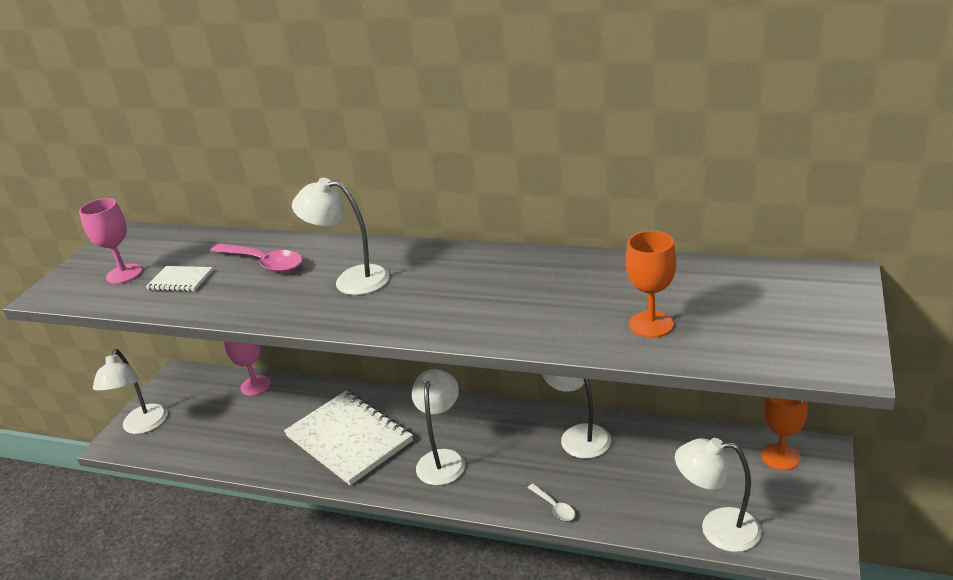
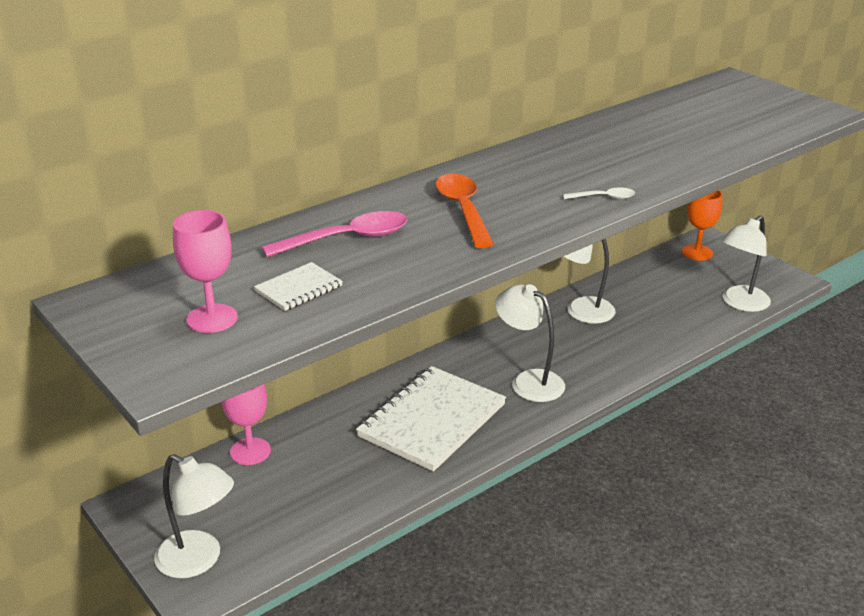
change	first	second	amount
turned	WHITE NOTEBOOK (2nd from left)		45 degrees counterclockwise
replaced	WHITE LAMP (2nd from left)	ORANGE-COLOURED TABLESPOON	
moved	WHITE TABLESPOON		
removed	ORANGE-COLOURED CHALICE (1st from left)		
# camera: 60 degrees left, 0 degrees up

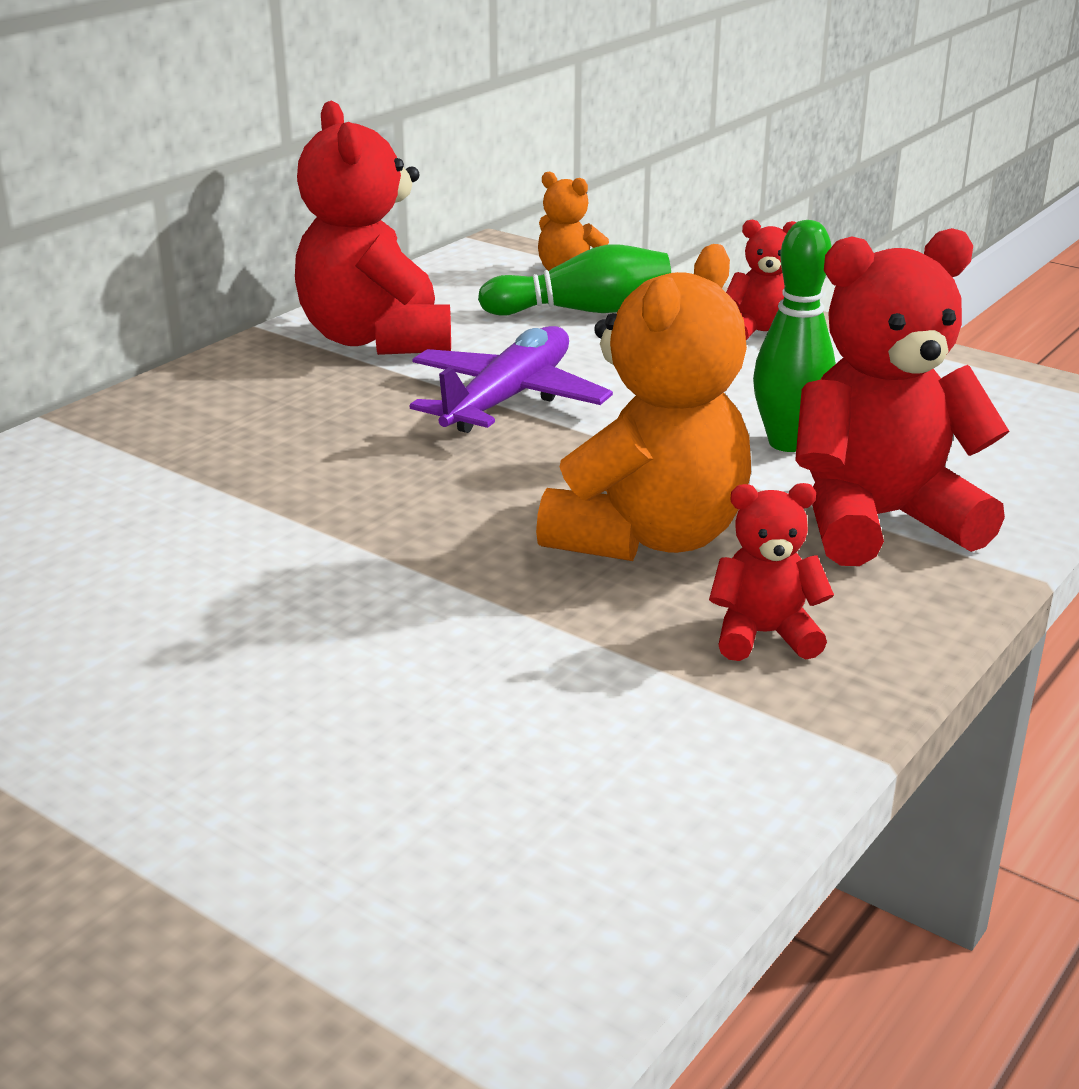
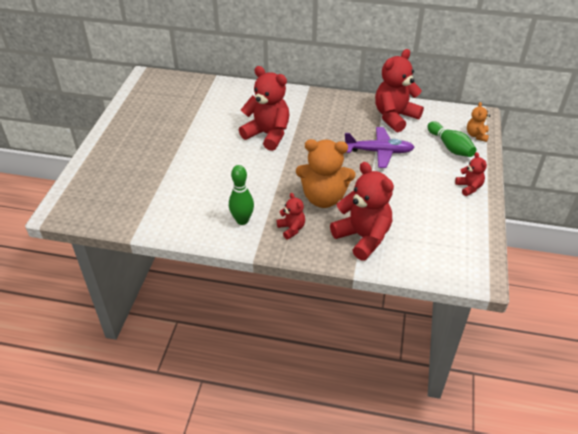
change	first	second	amount
moved	LEAF-GREEN TENPIN (2nd from left in the first image)	LEAF-GREEN TENPIN (1st from left)	
added		SCARLET STUFFED BEAR (1st from left)	
# camera: 65 degrees right, 15 degrees up

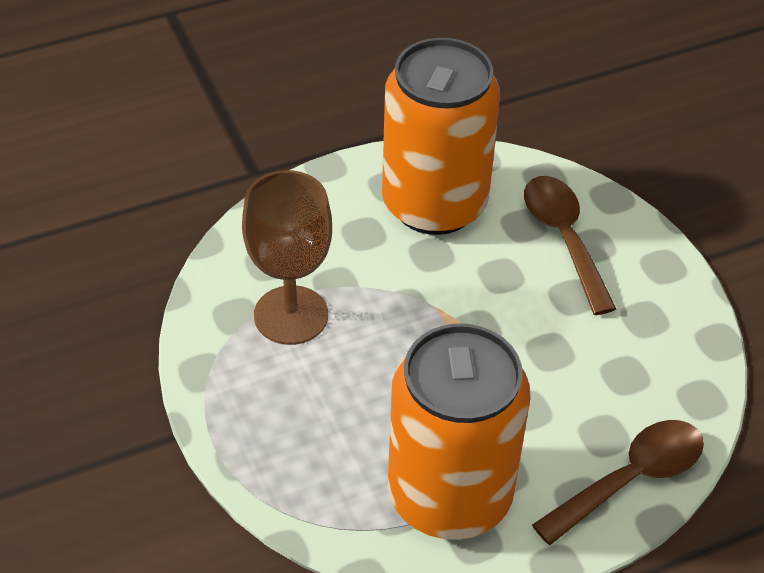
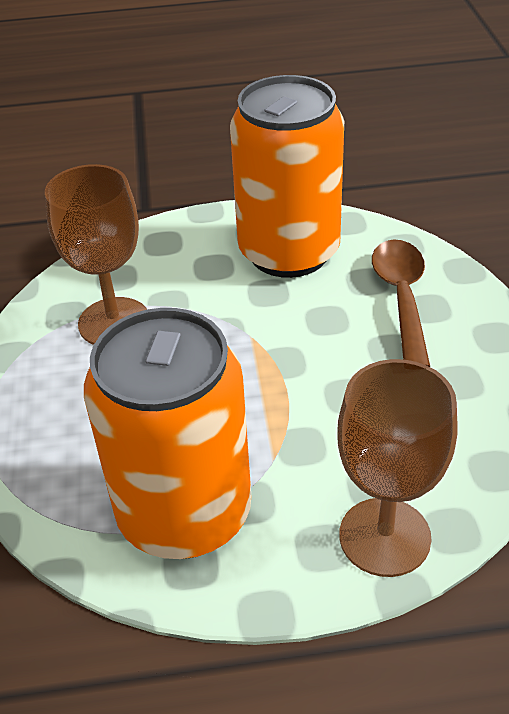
change	first	second	amount
replaced	BROWN TABLESPOON (2nd from left)	BROWN CHALICE (2nd from left)	
# camera: 20 degrees right, 5 degrees down

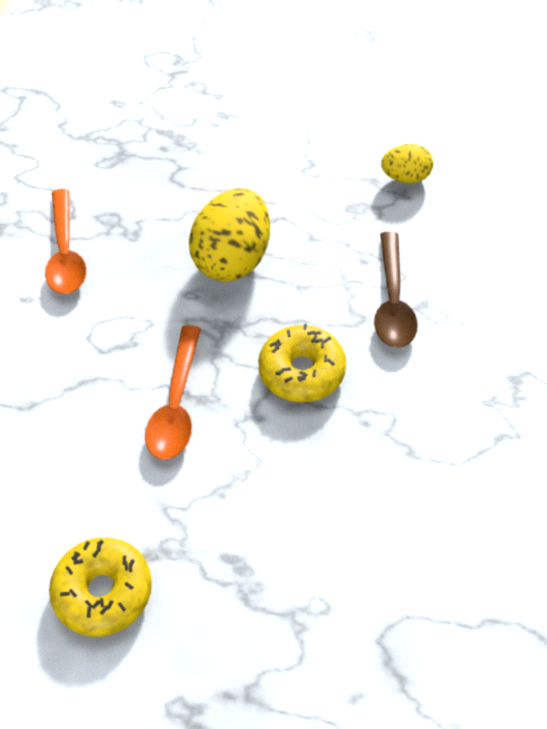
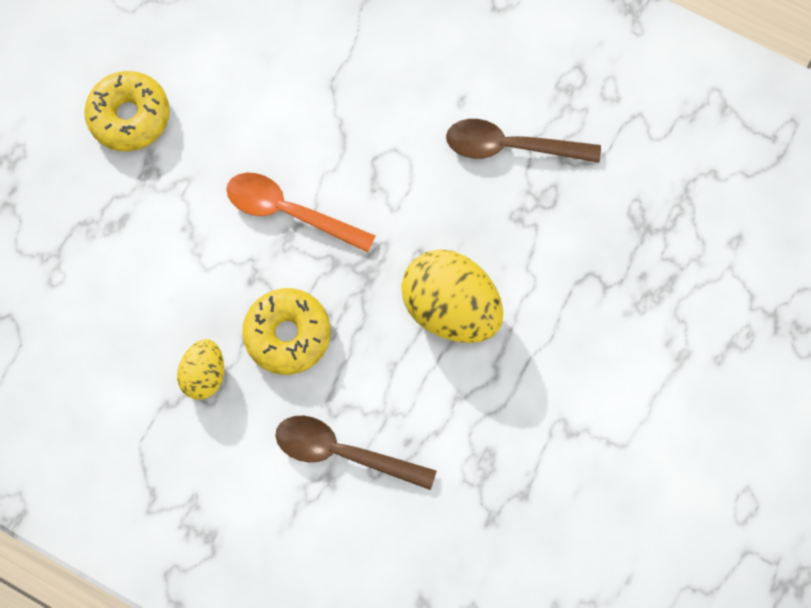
change	first	second	amount
moved	YELLOW EGG (2nd from left in the first image)	YELLOW EGG (1st from left)	
recoloured	ORANGE-COLOURED TABLESPOON (1st from left)	BROWN TABLESPOON (2nd from left)	
# camera: 105 degrees right, 20 degrees up

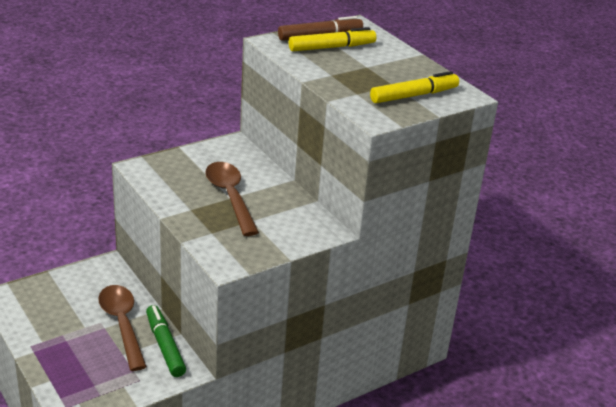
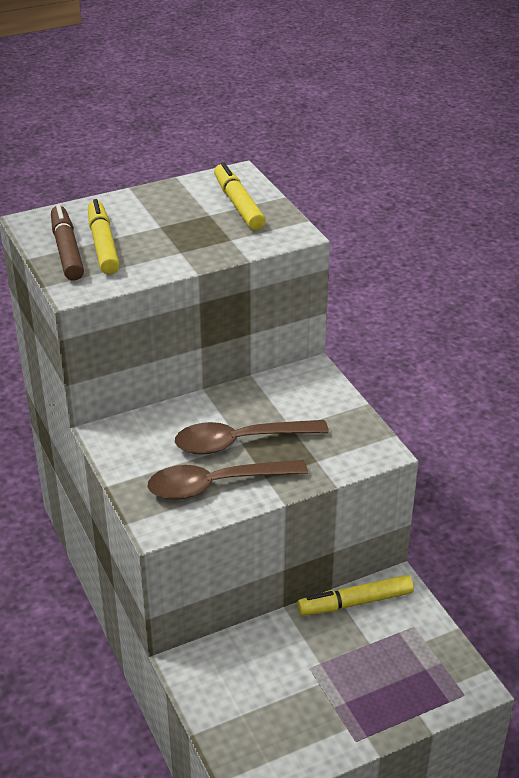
change	first	second	amount
moved	BROWN TABLESPOON (1st from left)		
recoloured	LEAF-GREEN MARKER	YELLOW MARKER (3rd from left)	
# camera: 80 degrees left, 5 degrees up

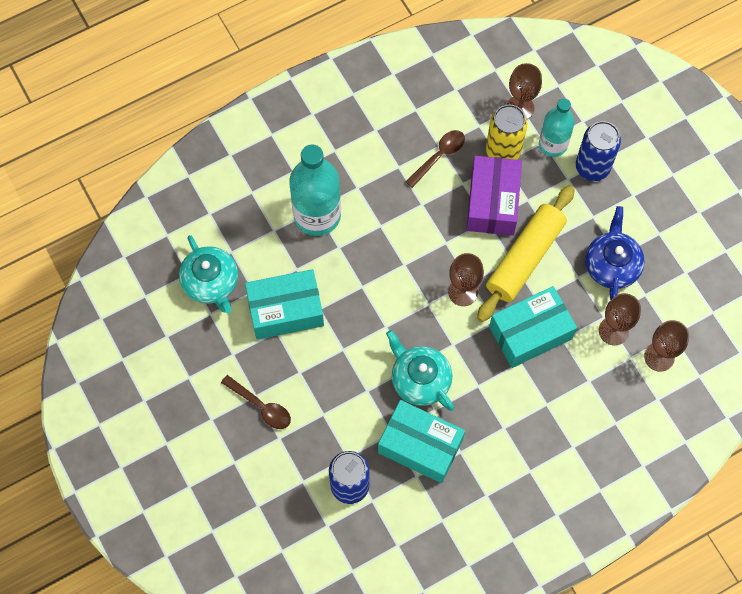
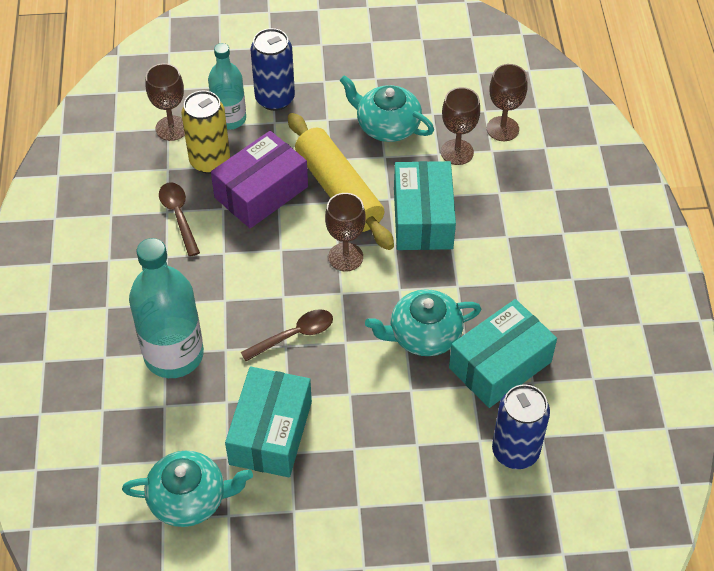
change	first	second	amount
turned	VIOLET PACKAGE		75 degrees counterclockwise
moved	BROWN TABLESPOON (1st from left in the first image)	BROWN TABLESPOON (2nd from left)	
recoloured	ROYAL BLUE TEA POT	AQUA TEA POT (2nd from left)	
# camera: 65 degrees left, 15 degrees down

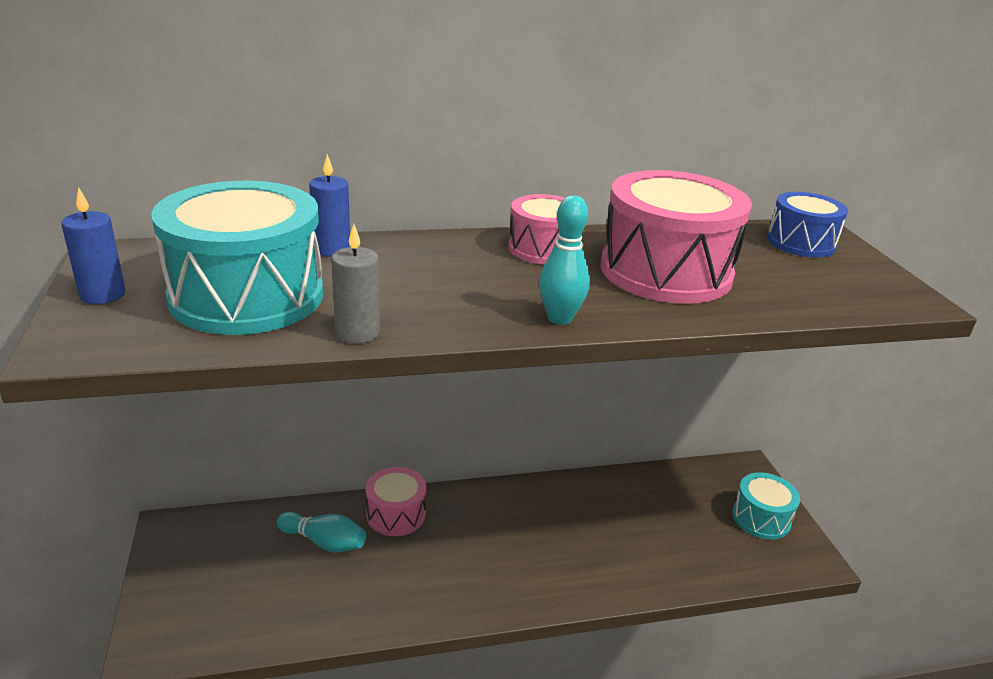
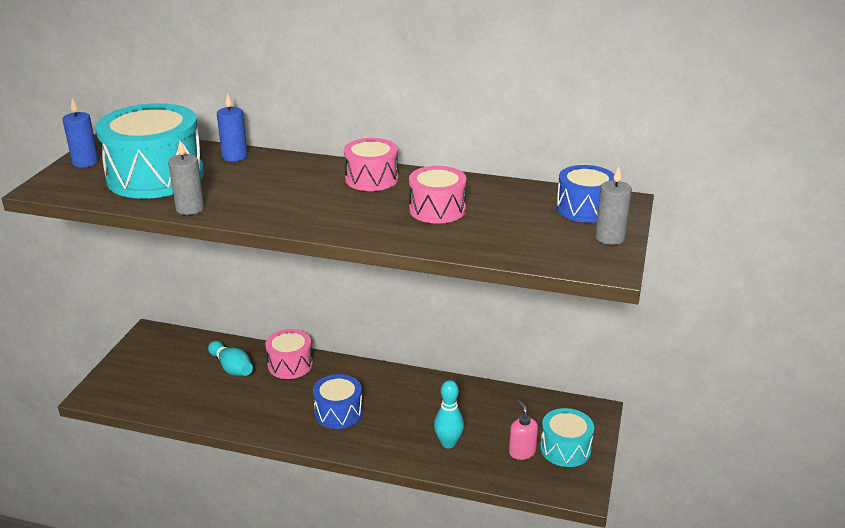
change	first	second	amount
added		ROYAL BLUE TOY DRUM (1st from left)	
resized	ROSY TOY DRUM (3rd from left)		x0.56
moved	AQUA TENPIN (2nd from left)		
added		ROSY SOAP DISPENSER	
added		GREY WAX CANDLE (2nd from left)	
# camera: 30 degrees right, 0 degrees up

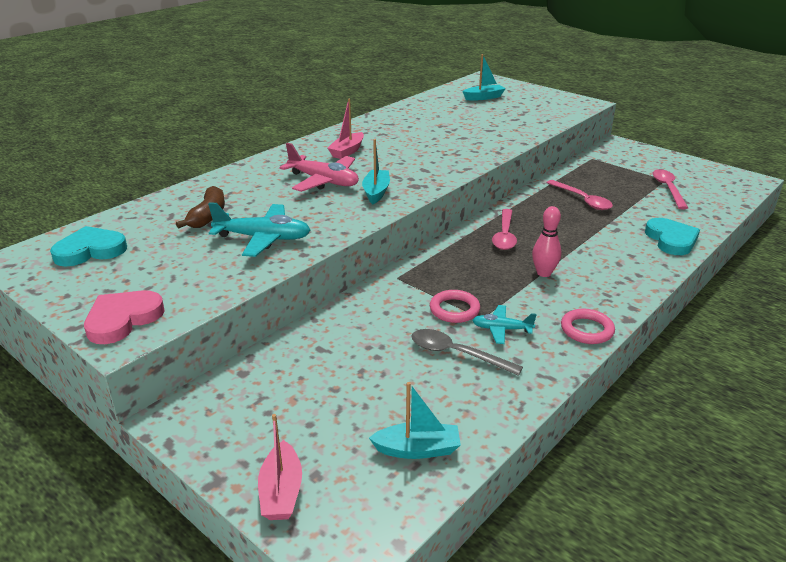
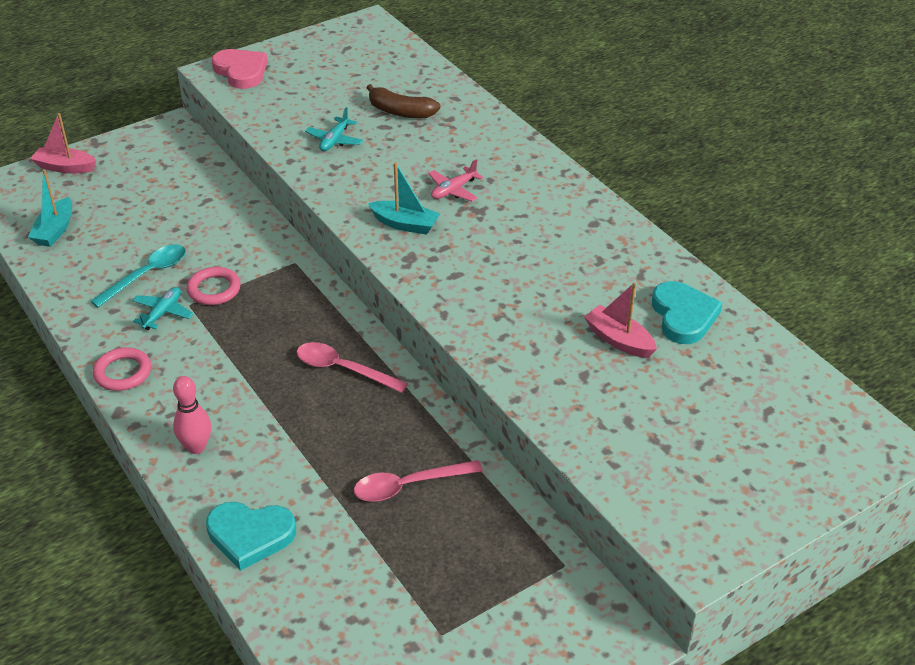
change	first	second	amount
recoloured	GREY TABLESPOON	AQUA TABLESPOON	
moved	ROSY TENPIN		
resized	AQUA TOY PLANE (1st from left in the first image)	AQUA TOY PLANE (2nd from left)	x0.57
resized	ROSY TOY PLANE		x0.57
moved	ROSY BOAT (2nd from left)		
moved	AQUA HEART (1st from left in the first image)	AQUA HEART (2nd from left)	
removed	AQUA BOAT (3rd from left)		
removed	ROSY TABLESPOON (3rd from left)		
# camera: 105 degrees right, 10 degrees up

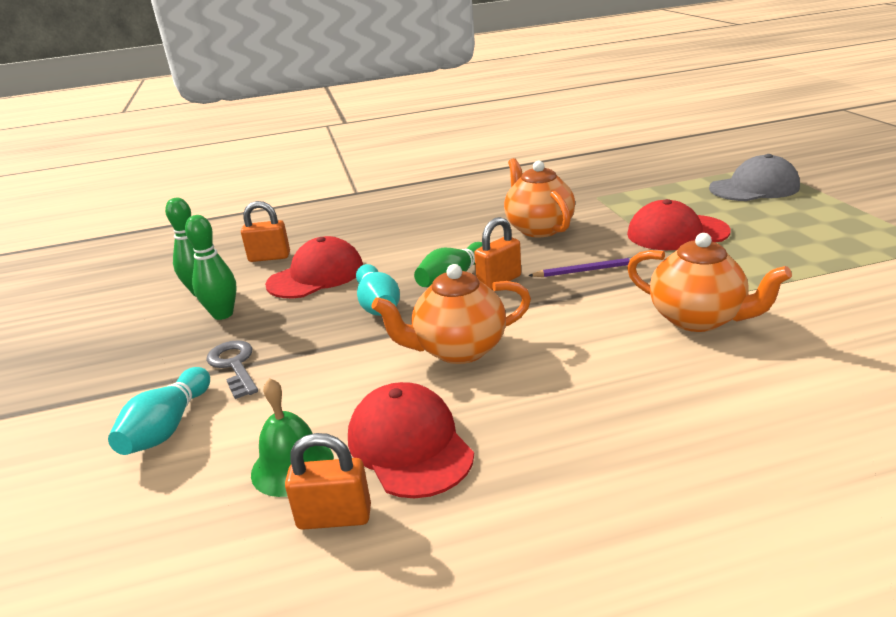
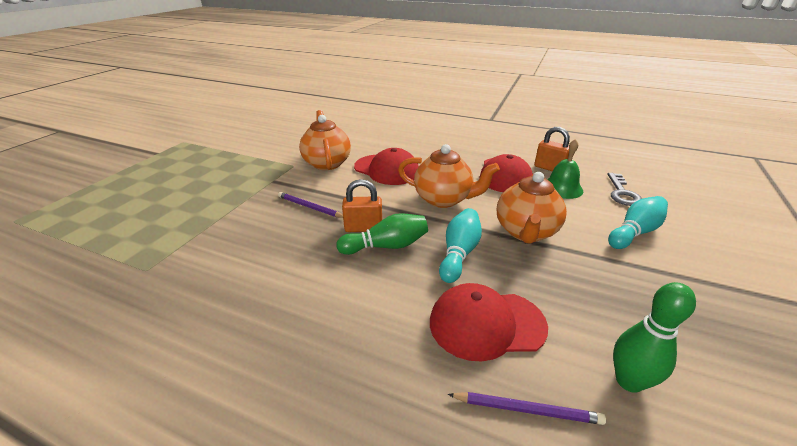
change	first	second	amount
moved	SCARLET CAP (3rd from left in the first image)	SCARLET CAP (1st from left)	
replaced	ORANGE-COLOURED SMALL LOCK (1st from left)	VIOLET LEAD PENCIL (2nd from left)	
moved	ORANGE-COLOURED TEA POT (2nd from left in the first image)	ORANGE-COLOURED TEA POT (3rd from left)	
moved	GREY KEY		
removed	LEAF-GREEN TENPIN (2nd from left)		
removed	GREY CAP		
# camera: 145 degrees left, 5 degrees up

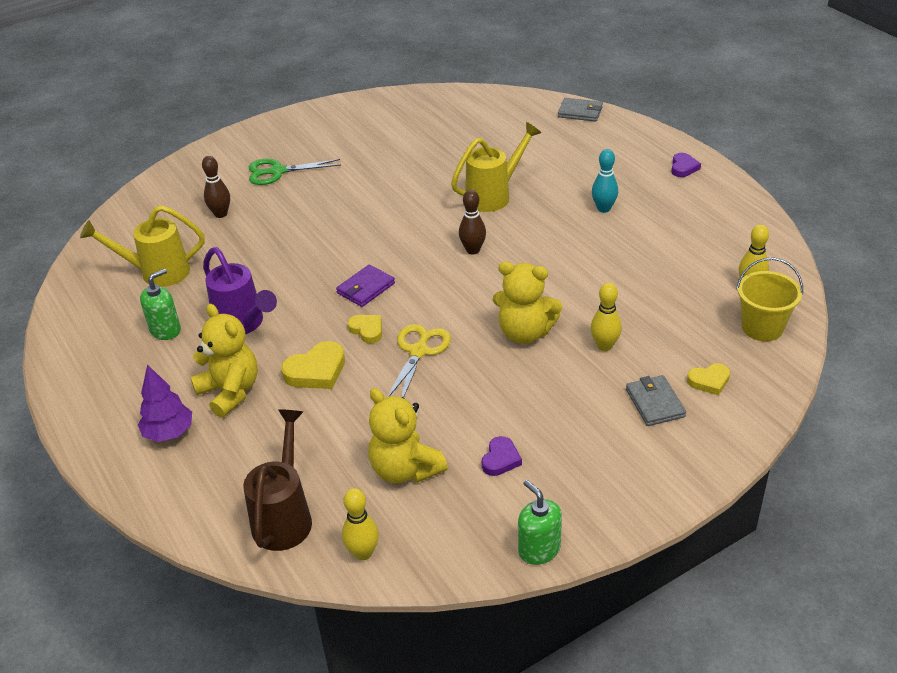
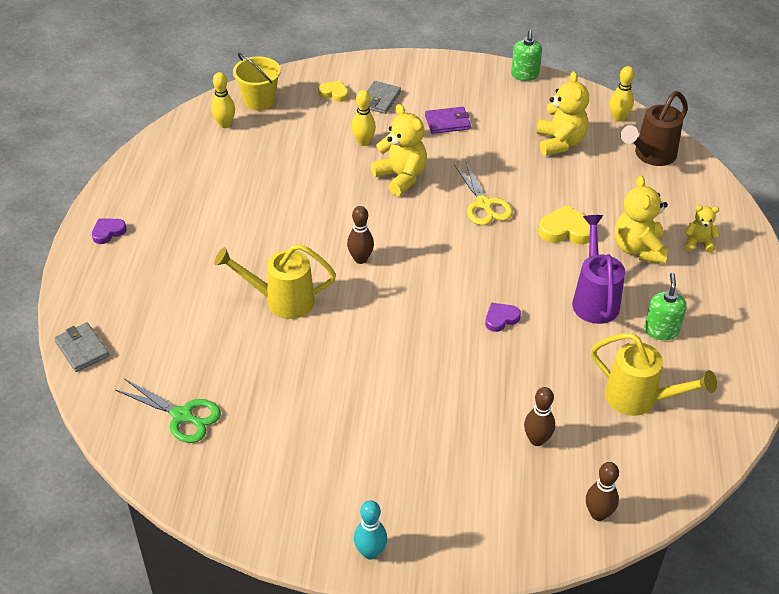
change	first	second	amount
moved	LEAF-GREEN SHEARS		
moved	AQUA TENPIN		
moved	VIOLET CARD WALLET		
turned	YELLOW SHEARS		75 degrees counterclockwise
moved	VIOLET HEART (1st from left in the first image)	VIOLET HEART (2nd from left)	
added		BROWN TENPIN (3rd from left)	
turned	LEAF-GREEN SOAP DISPENSER (1st from left in the first image)	LEAF-GREEN SOAP DISPENSER (2nd from left)	105 degrees clockwise
replaced	VIOLET TREE	YELLOW STUFFED BEAR (4th from left)	
removed	YELLOW HEART (2nd from left)		
# camera: 145 degrees left, 5 degrees up

